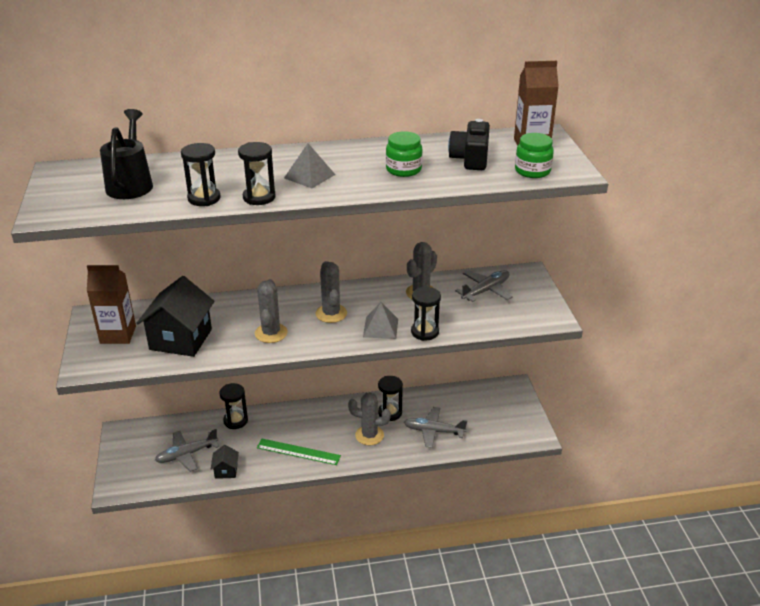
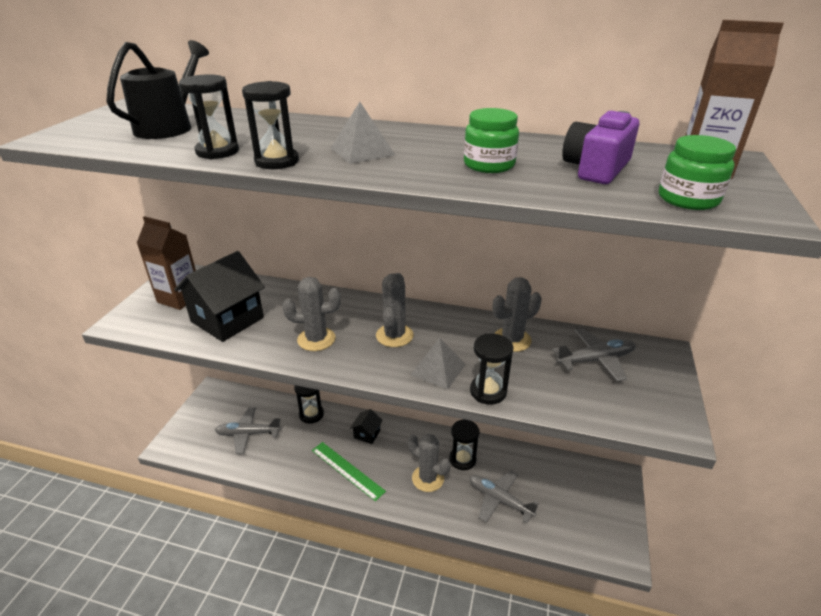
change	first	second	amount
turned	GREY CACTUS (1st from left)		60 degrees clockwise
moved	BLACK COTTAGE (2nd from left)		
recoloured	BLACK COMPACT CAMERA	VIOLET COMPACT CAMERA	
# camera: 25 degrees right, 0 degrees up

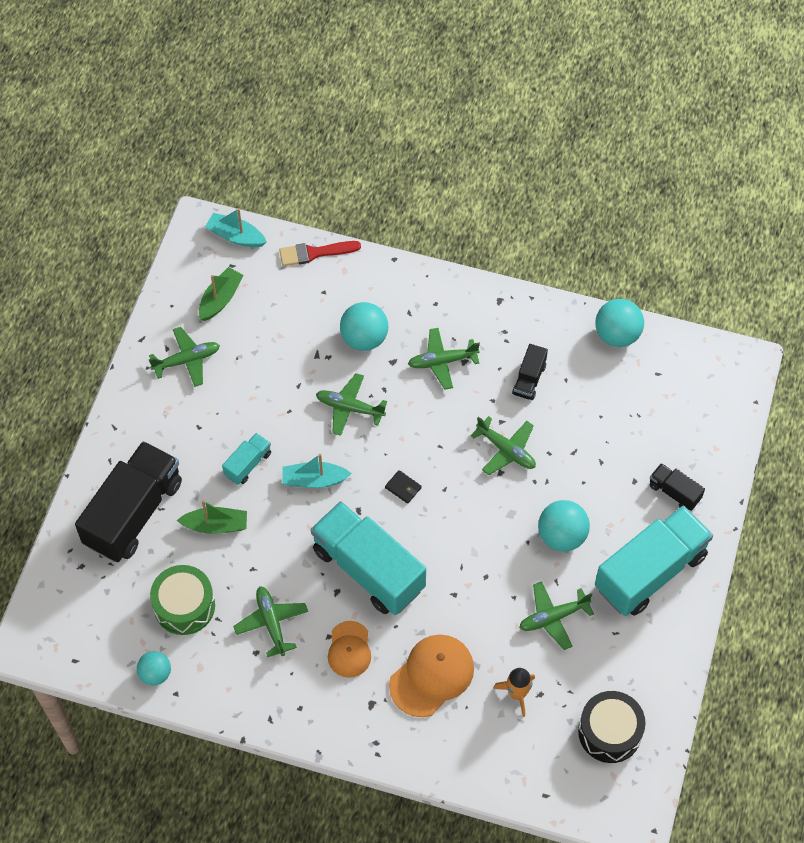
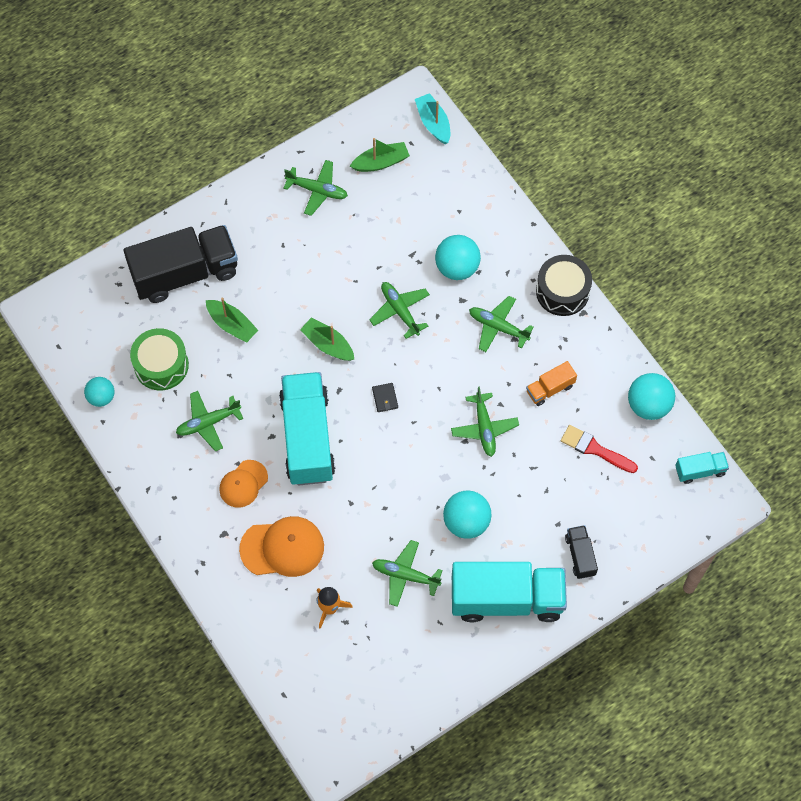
change	first	second	amount
turned	LEAF-GREEN TOY PLANE (2nd from left in the first image)	LEAF-GREEN TOY PLANE (1st from left)	135 degrees counterclockwise
recoloured	AQUA BOAT (2nd from left)	LEAF-GREEN BOAT (2nd from left)	
recoloured	BLACK TRUCK (2nd from left)	ORANGE-COLOURED TRUCK	
moved	BLACK TOY DRUM		
moved	SCARLET PAINT BRUSH		
moved	AQUA TRUCK (1st from left in the first image)	AQUA TRUCK (3rd from left)	
# camera: 40 degrees right, 5 degrees up

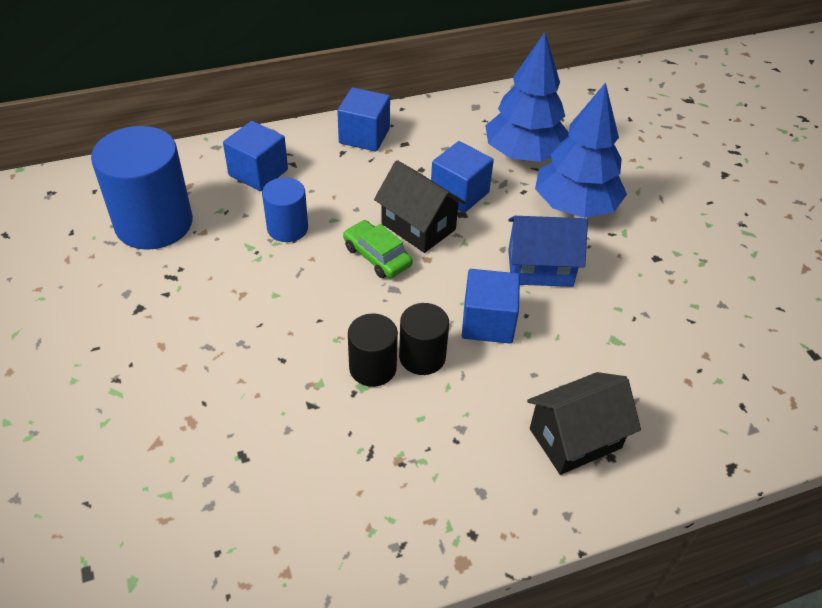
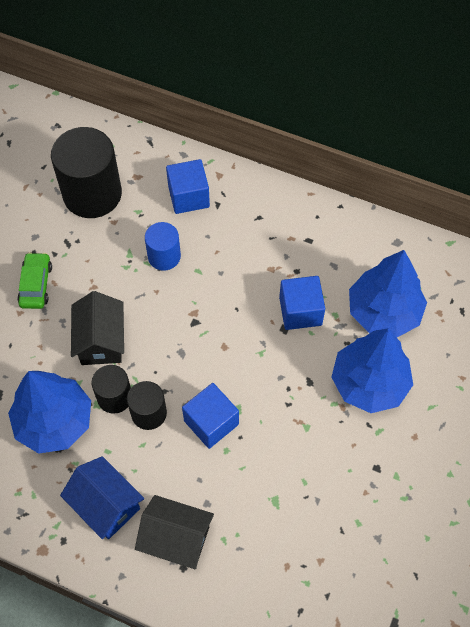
change	first	second	amount
added		ROYAL BLUE TREE (1st from left)	
moved	LEAF-GREEN AUTOMOBILE		
recoloured	ROYAL BLUE SOLID CYLINDER (1st from left)	BLACK SOLID CYLINDER (1st from left)	
moved	ROYAL BLUE COTTAGE		
moved	BLACK COTTAGE (1st from left)		
removed	ROYAL BLUE SOLID CUBE (2nd from left)		
# camera: 45 degrees right, 15 degrees up

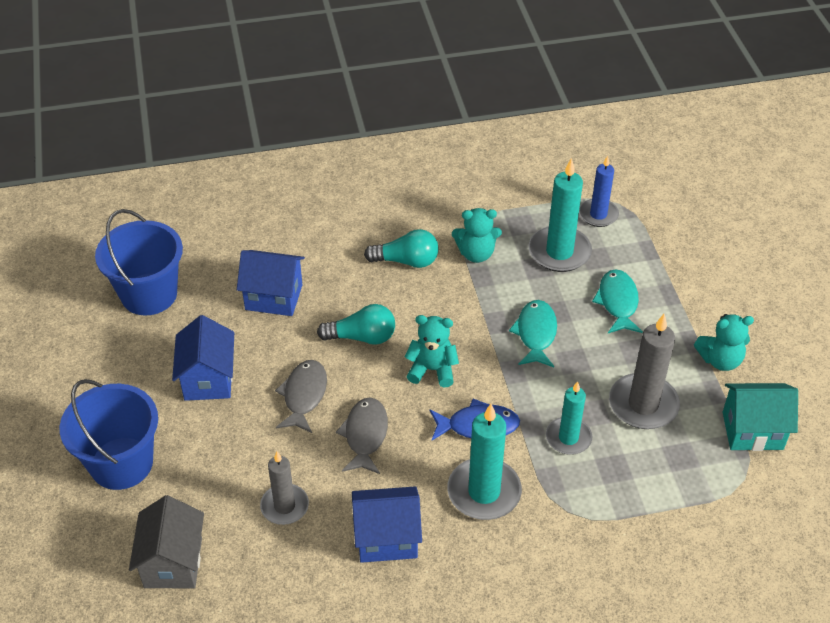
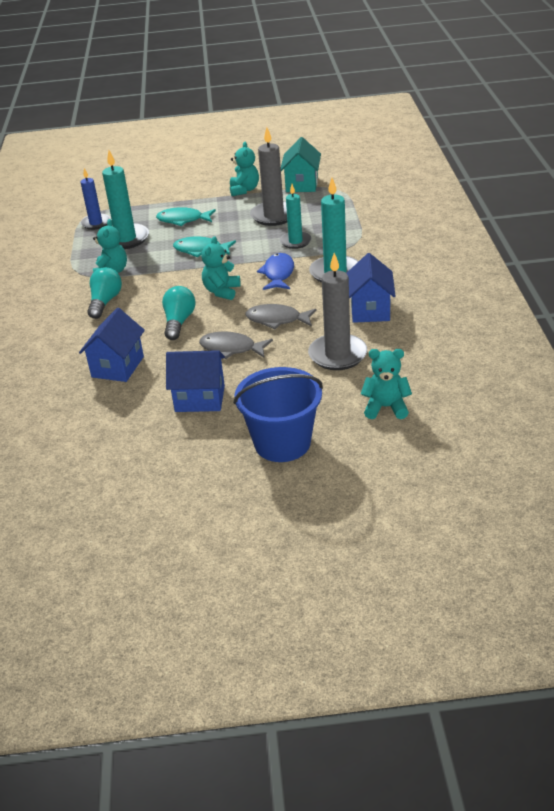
change	first	second	amount
resized	GREY WAX CANDLE (1st from left in the first image)	GREY WAX CANDLE (2nd from left)	x1.54
replaced	GREY COTTAGE	AQUA STUFFED BEAR (4th from left)	
removed	ROYAL BLUE SAND BUCKET (2nd from left)		
# camera: 80 degrees left, 10 degrees down

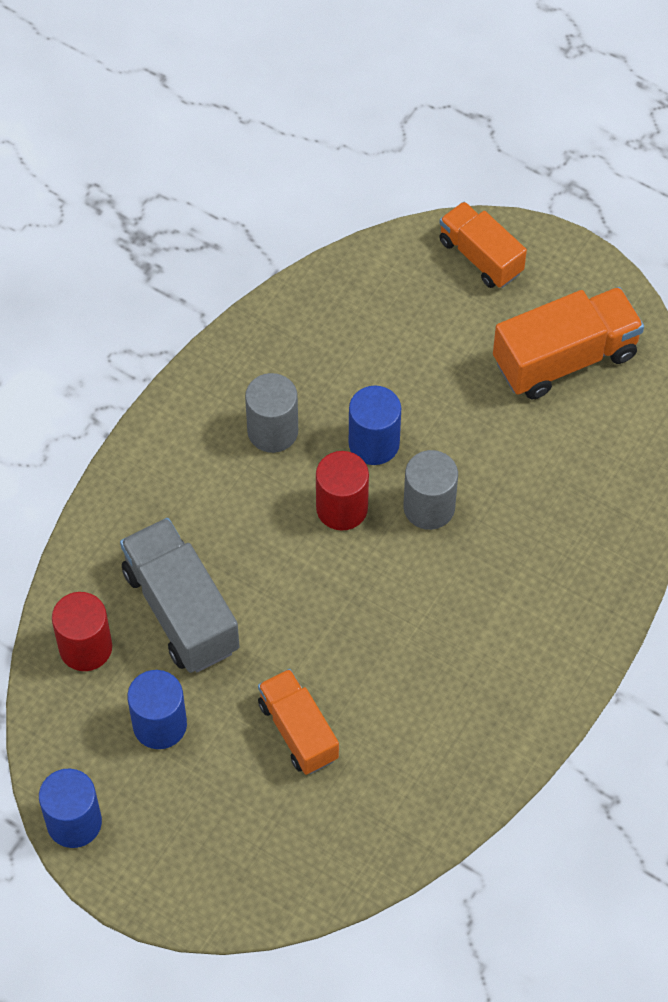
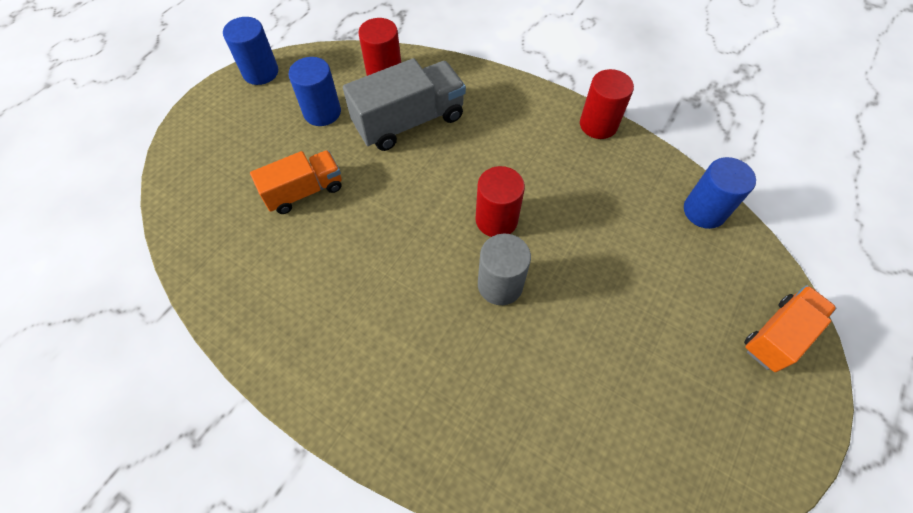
change	first	second	amount
added		SCARLET SOLID CYLINDER (3rd from left)	
moved	ROYAL BLUE SOLID CYLINDER (3rd from left)		
removed	GREY SOLID CYLINDER (1st from left)		
removed	ORANGE-COLOURED TRUCK (3rd from left)		
# camera: 90 degrees right, 0 degrees up

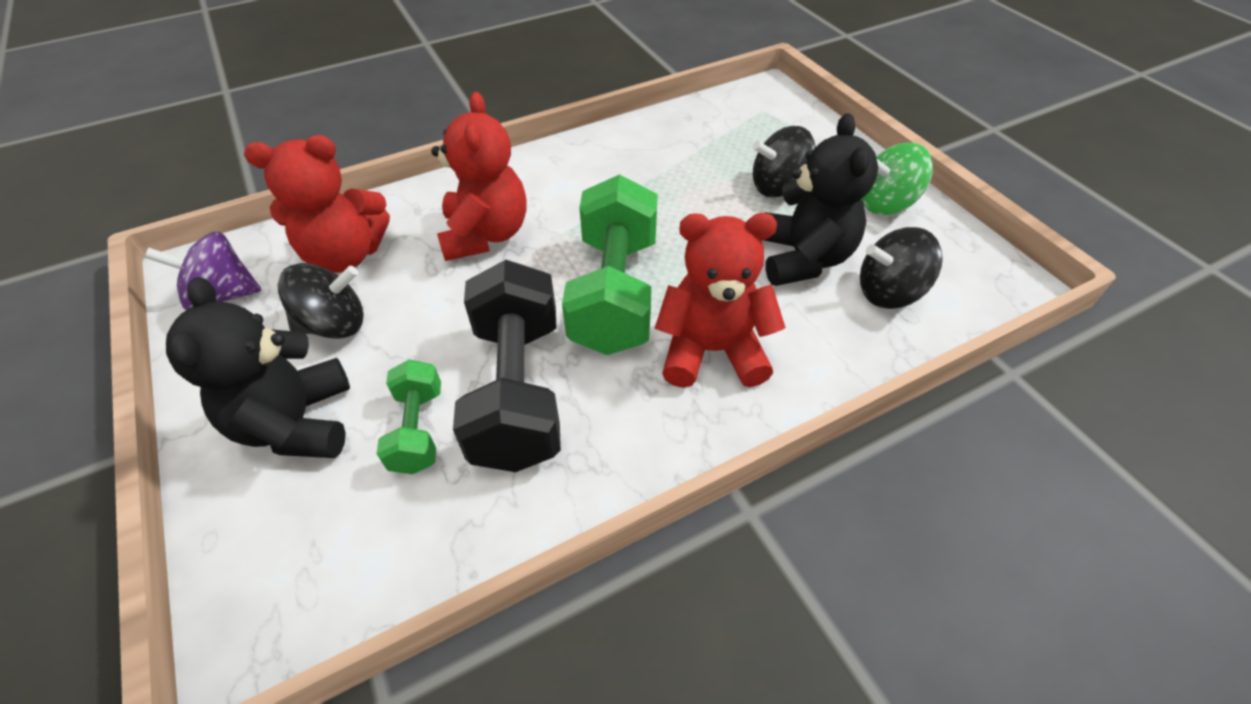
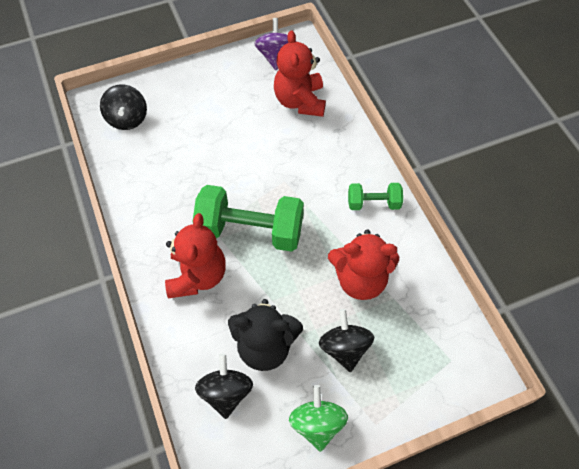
change	first	second	amount
moved	BLACK WHIRLIGIG (1st from left)		
moved	SCARLET STUFFED BEAR (2nd from left in the first image)	SCARLET STUFFED BEAR (3rd from left)	
moved	LEAF-GREEN HAND WEIGHT (1st from left in the first image)	LEAF-GREEN HAND WEIGHT (2nd from left)	
removed	BLACK STUFFED BEAR (1st from left)		
removed	BLACK HAND WEIGHT		
# camera: 95 degrees right, 10 degrees up

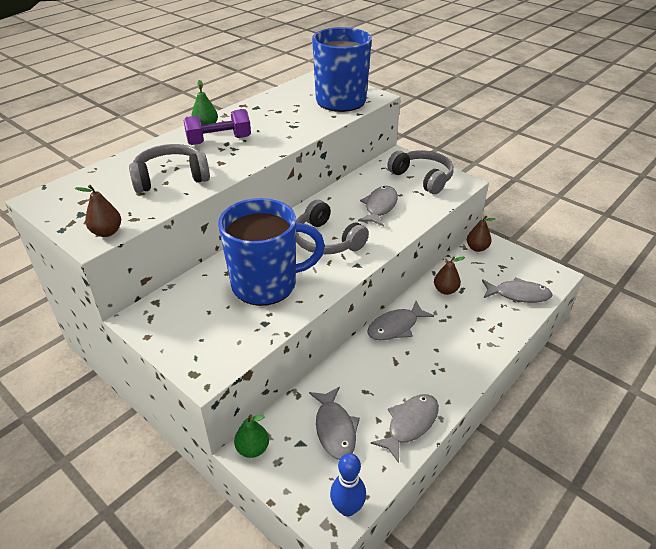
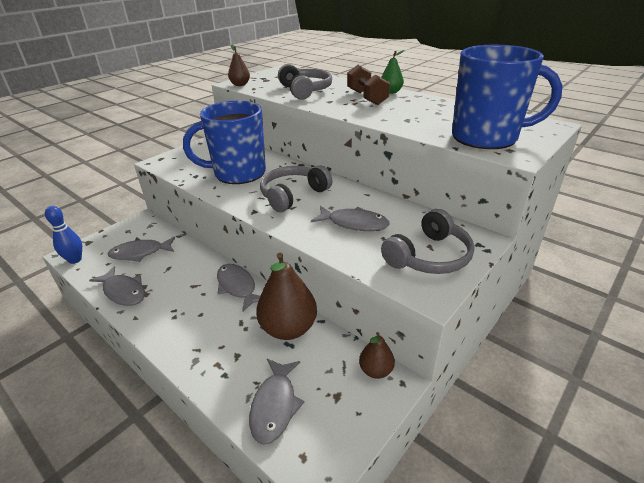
change	first	second	amount
turned	ROYAL BLUE COFFEE MUG (1st from left)		90 degrees clockwise
resized	BROWN PEAR (2nd from left)		x1.88
recoloured	VIOLET HAND WEIGHT	BROWN HAND WEIGHT	
removed	LEAF-GREEN PEAR (2nd from left)		
# camera: 90 degrees right, 5 degrees down

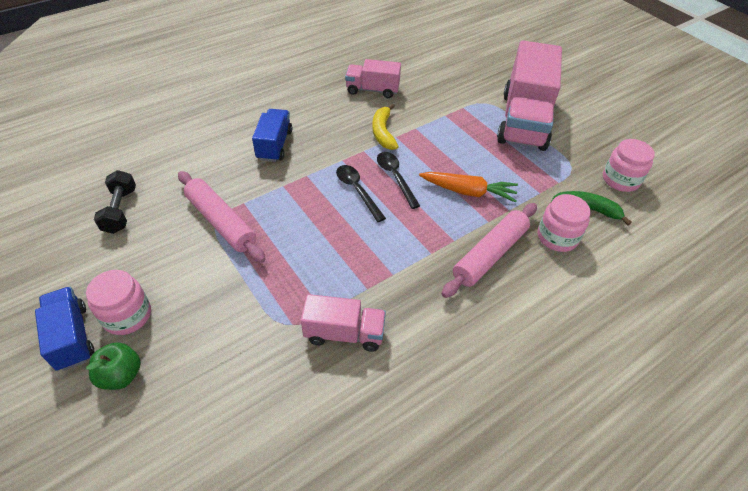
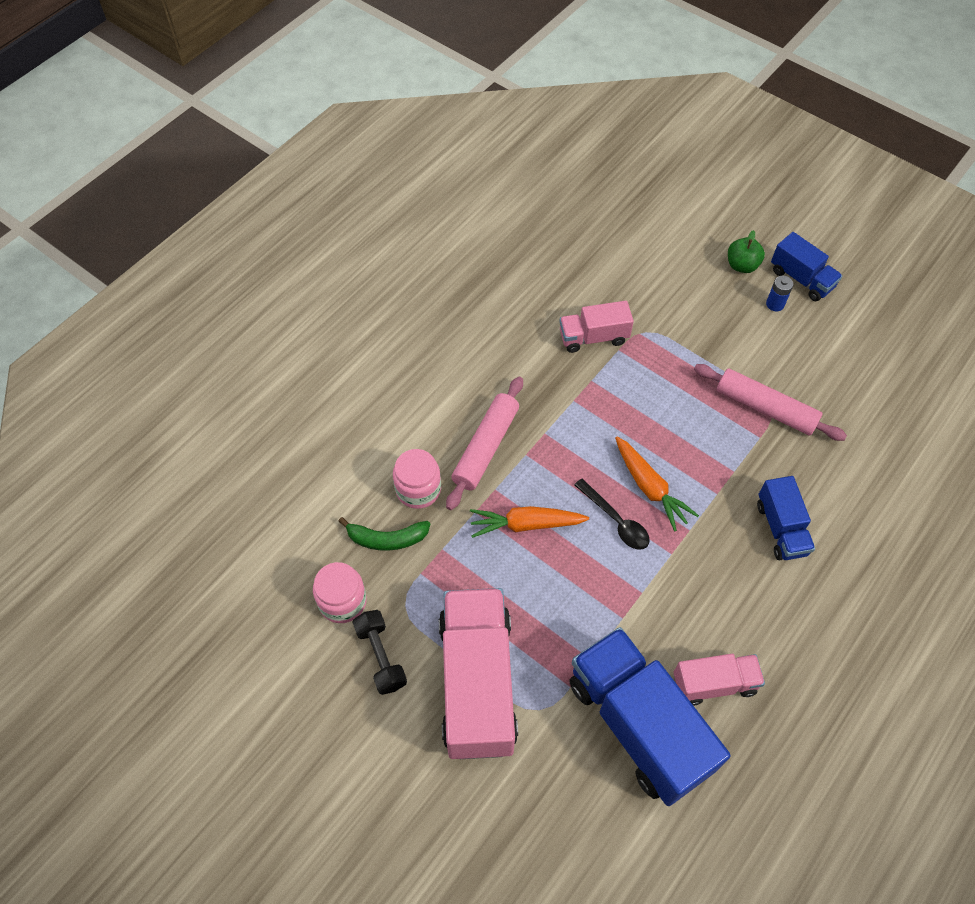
change	first	second	amount
moved	BLACK HAND WEIGHT		
added		ROYAL BLUE TRUCK (1st from left)	
replaced	BLACK TABLESPOON (1st from left)	ORANGE-COLOURED ROOT VEGETABLE (2nd from left)	
replaced	ROSY JAM JAR (1st from left)	ROYAL BLUE POWER CELL	
removed	YELLOW BANANA FRUIT		
# camera: 165 degrees right, 10 degrees up

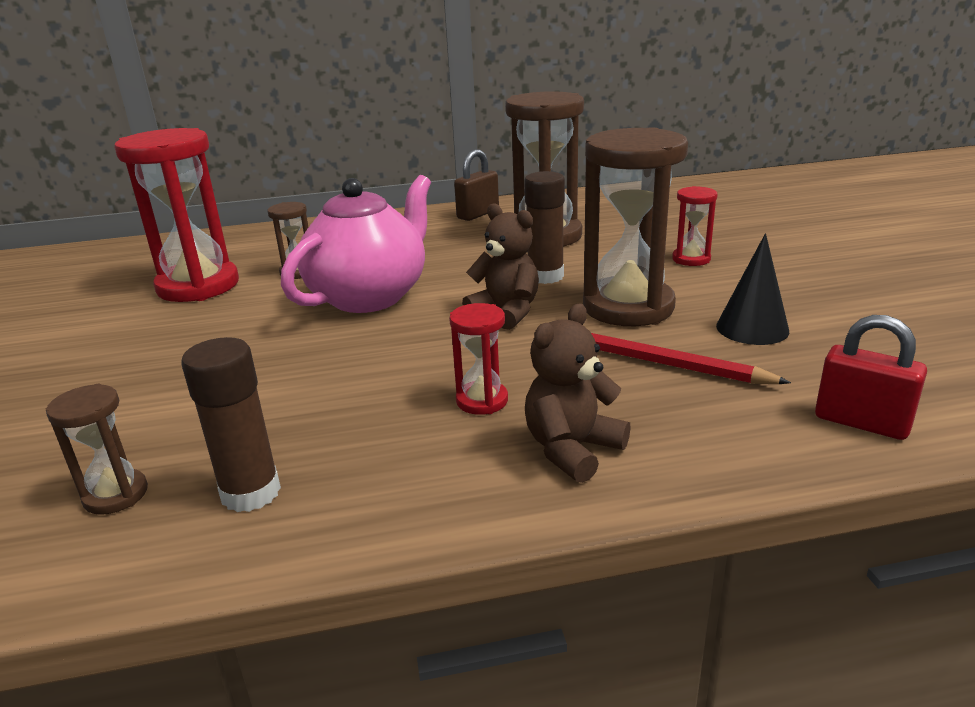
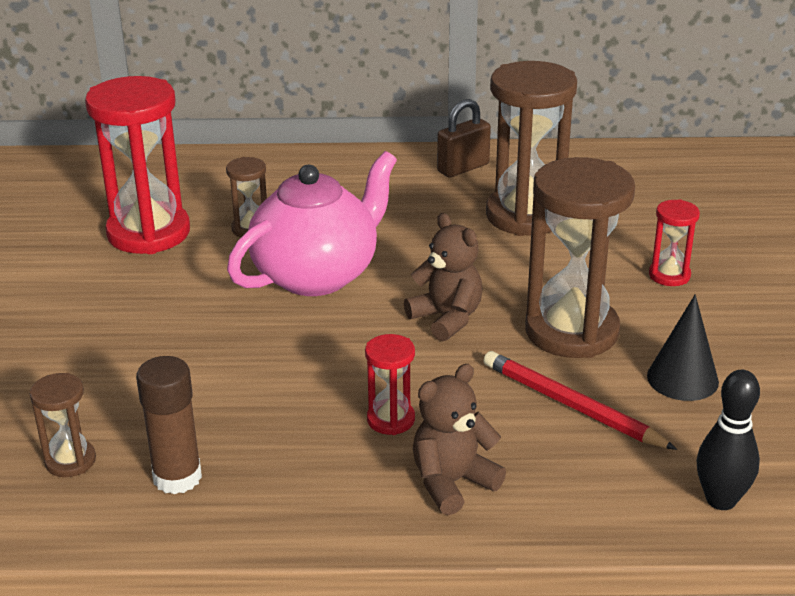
change	first	second	amount
replaced	SCARLET SMALL LOCK	BLACK TENPIN	
removed	BROWN STICK OF GLUE (2nd from left)		
# camera: 10 degrees right, 5 degrees up

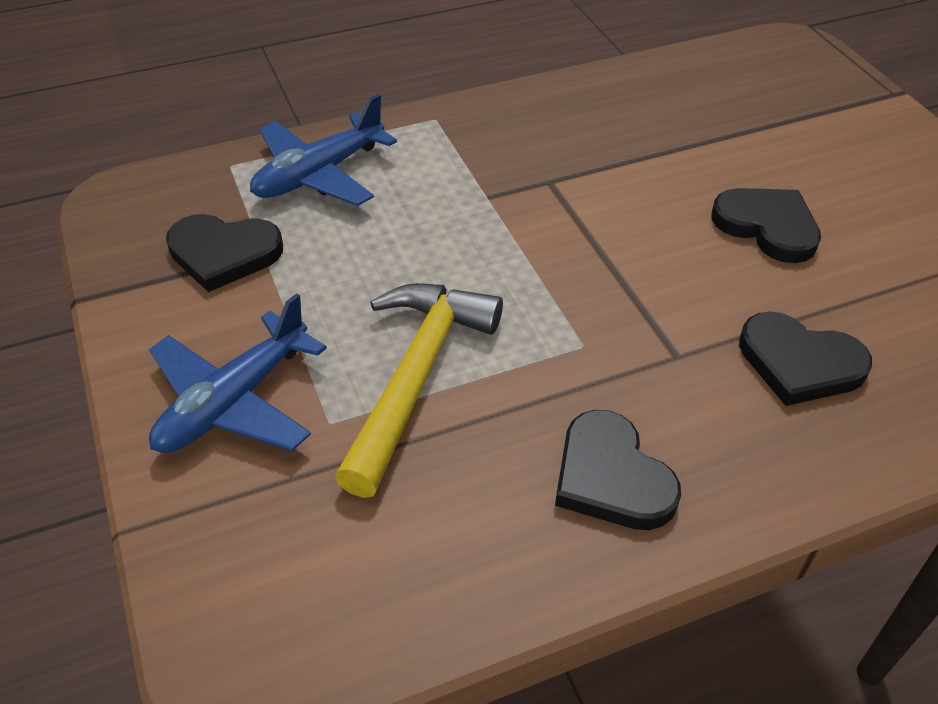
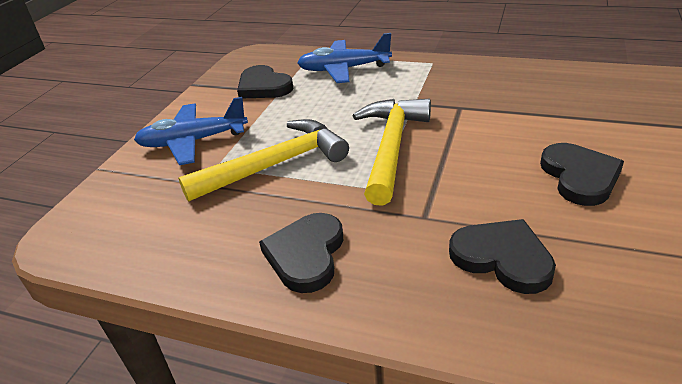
change	first	second	amount
added		YELLOW CLAW HAMMER (2nd from left)	
turned	BLACK HEART (4th from left in the first image)	BLACK HEART (3rd from left)	150 degrees clockwise
# camera: 45 degrees right, 10 degrees down

